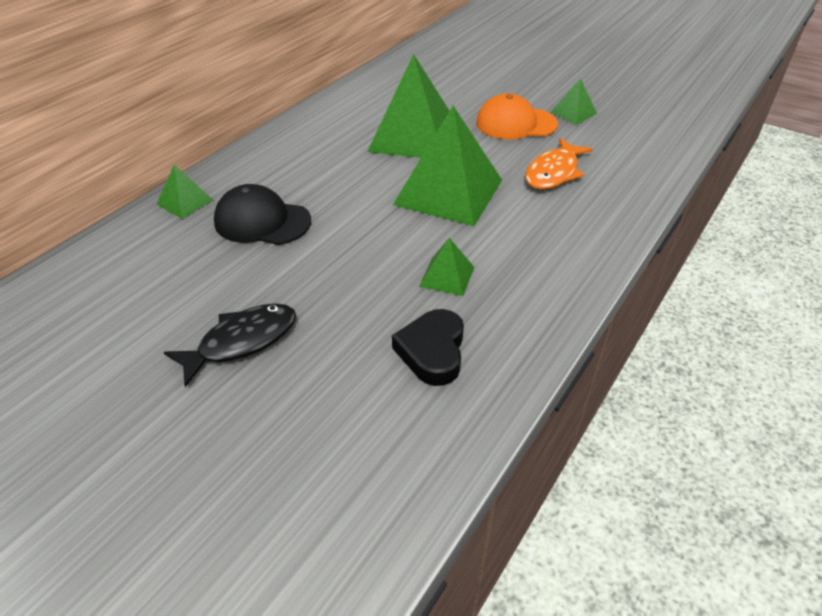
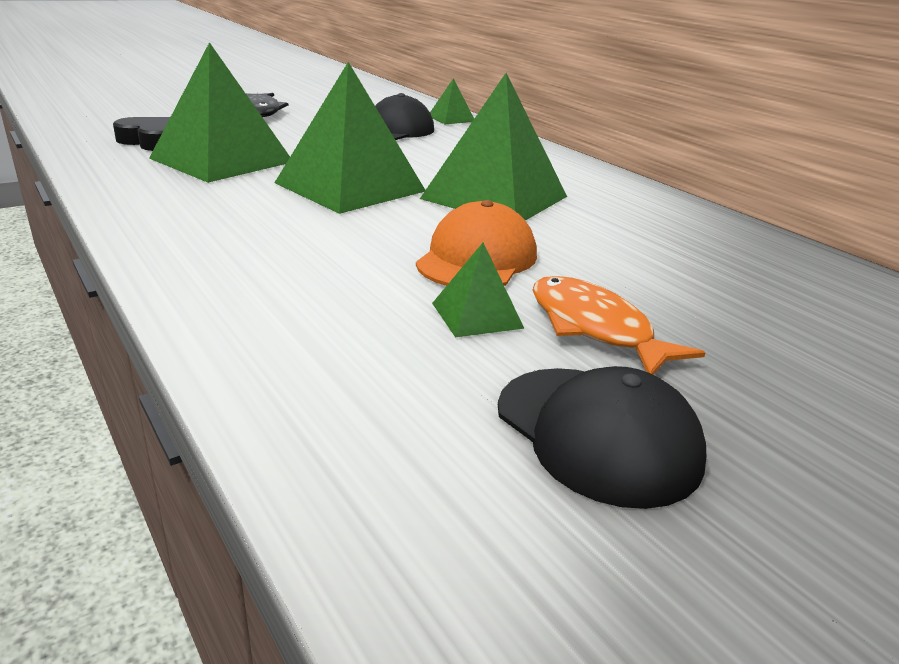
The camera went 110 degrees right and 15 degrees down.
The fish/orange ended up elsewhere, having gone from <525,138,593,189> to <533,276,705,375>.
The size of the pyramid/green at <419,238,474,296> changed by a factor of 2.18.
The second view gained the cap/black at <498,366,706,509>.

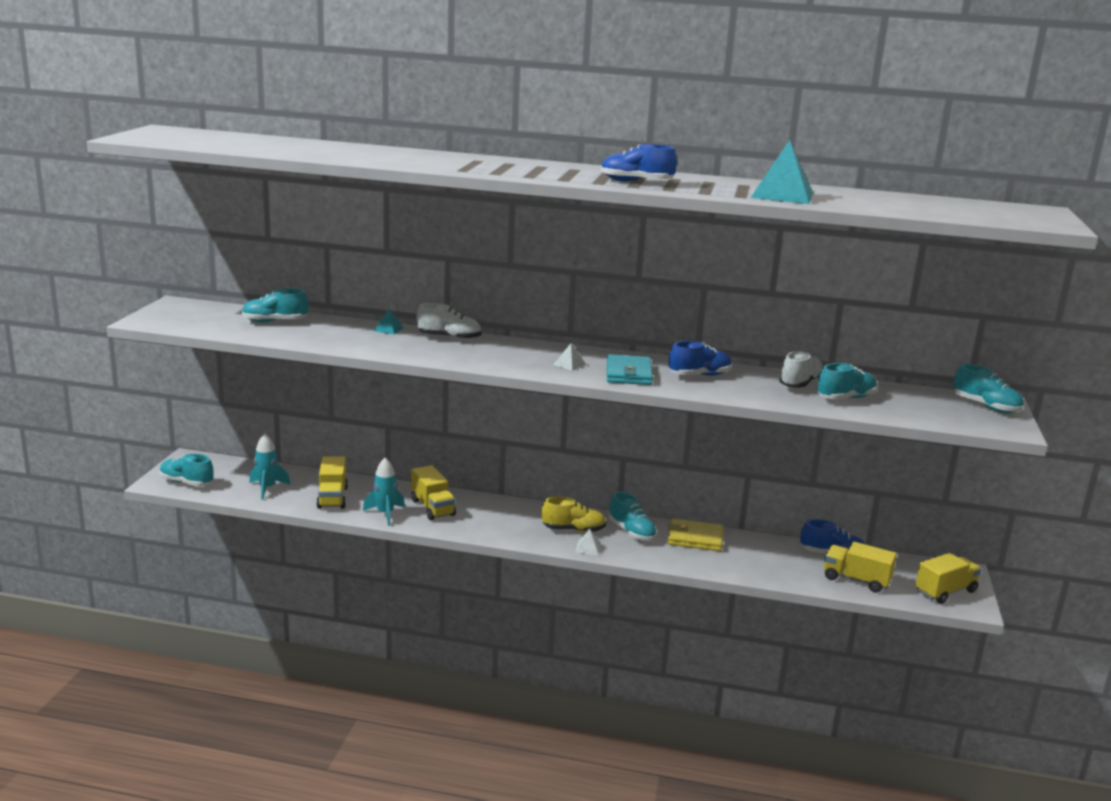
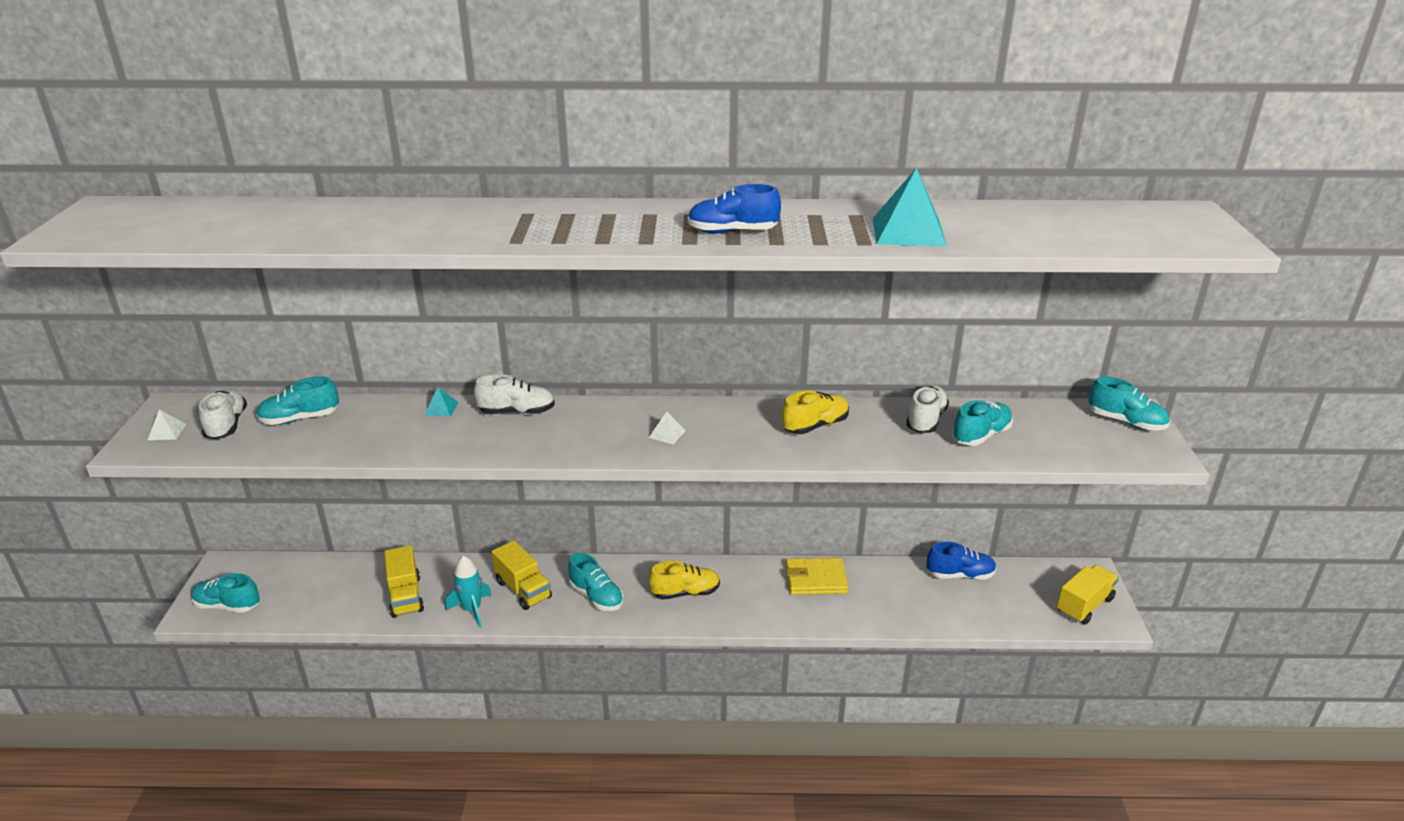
The camera went 10 degrees left and 10 degrees up.
What was the shoe/blue at <669,341,732,376> turned into the shoe/yellow at <782,390,849,434>.
The second view lost the wallet/turquoise at <607,354,653,385>.
The second view lost the rocket/turquoise at <249,433,290,499>.
The shoe/turquoise ended up elsewhere, having gone from <609,492,657,541> to <568,553,624,611>.
The pyramid/white ended up elsewhere, having gone from <576,529,601,555> to <147,409,186,441>.
The second view lost the truck/yellow at <824,542,897,593>.
The second view gained the shoe/white at <199,389,247,439>.

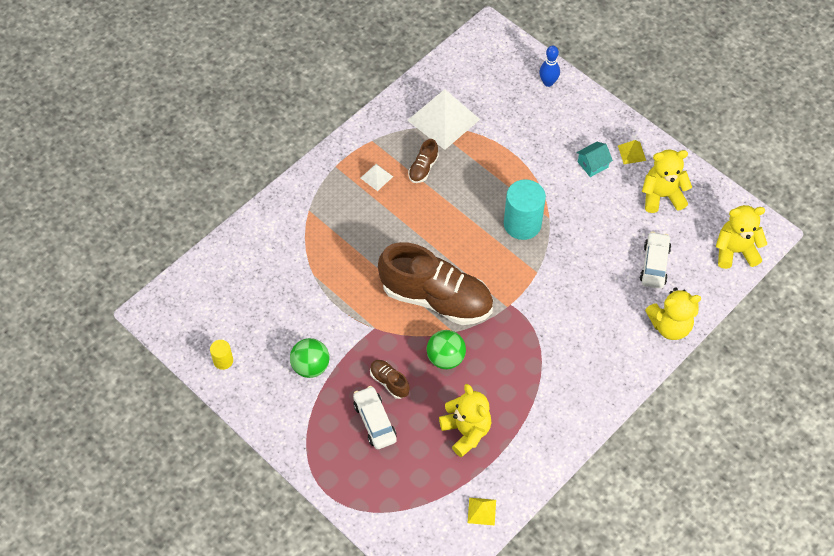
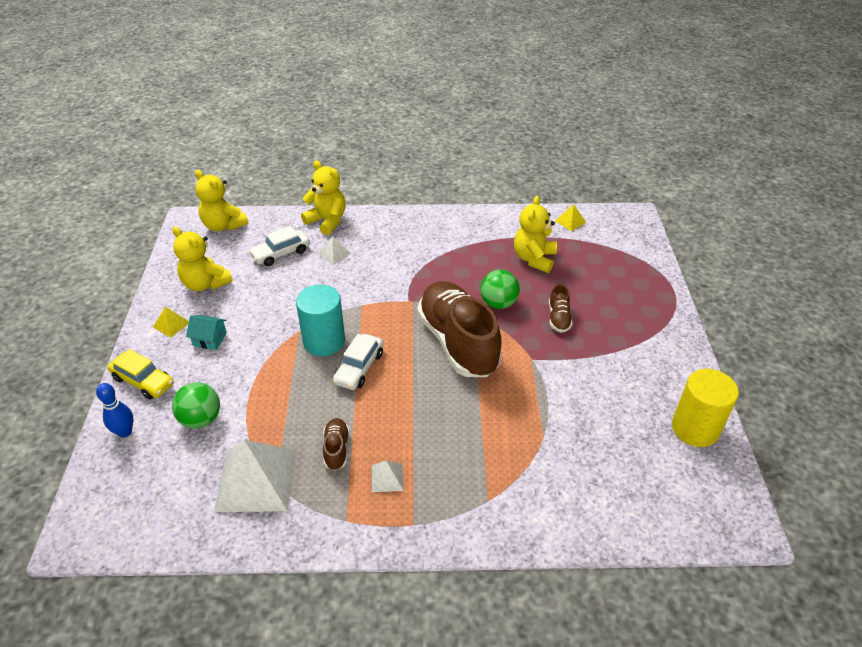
The camera went 135 degrees left and 15 degrees down.
The shoe/brown at <408,139,439,183> ended up facing another way, 75 degrees counterclockwise from before.
The ball/green ended up elsewhere, having gone from <290,338,330,378> to <172,382,220,429>.
The size of the cylinder/yellow at <210,340,233,370> changed by a factor of 2.01.
The car/white ended up elsewhere, having gone from <353,386,397,449> to <333,334,383,390>.
The second view gained the pyramid/white at <318,236,351,265>.
The second view gained the car/yellow at <108,349,174,400>.

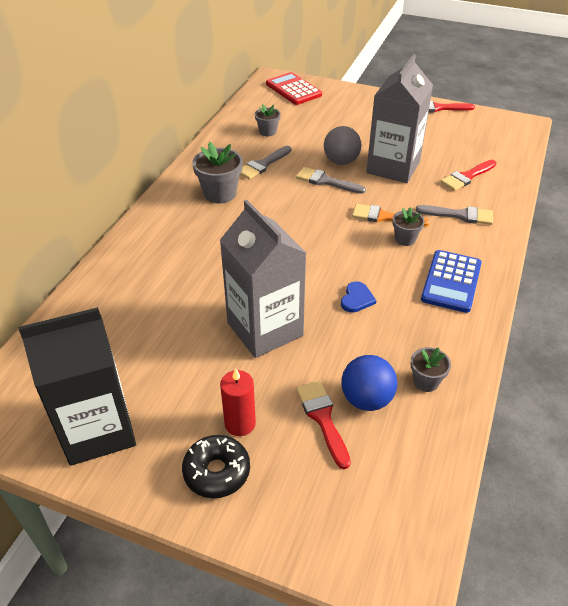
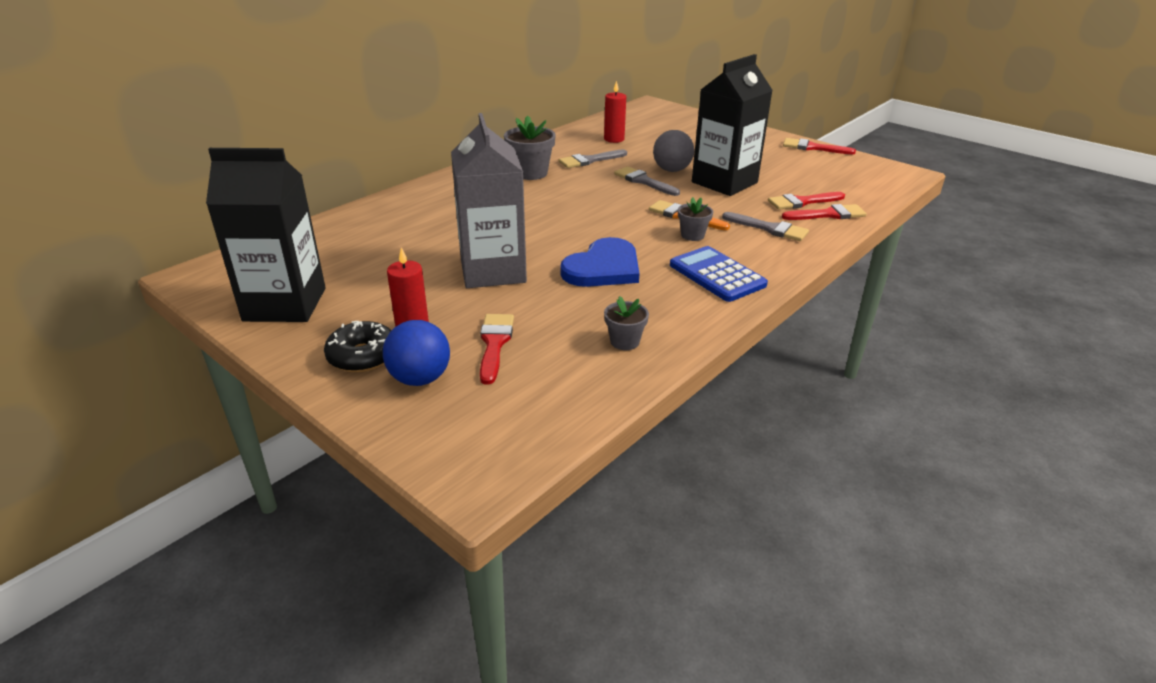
The camera went 20 degrees right and 10 degrees down.
What was the carton/grey at <366,54,433,183> turned into the carton/black at <692,54,773,196>.
The second view lost the calculator/red at <266,72,322,105>.
Where the flower pot/grey stood at <255,104,281,136>, the candle/red came to stand at <604,81,626,143>.
The calculator/blue at <421,250,482,313> ended up facing another way, 105 degrees clockwise from before.
The size of the heart/blue at <341,281,377,313> changed by a factor of 2.03.
The ball/blue ended up elsewhere, having gone from <341,355,397,411> to <383,320,450,386>.
The second view gained the brush/red at <782,204,867,220>.

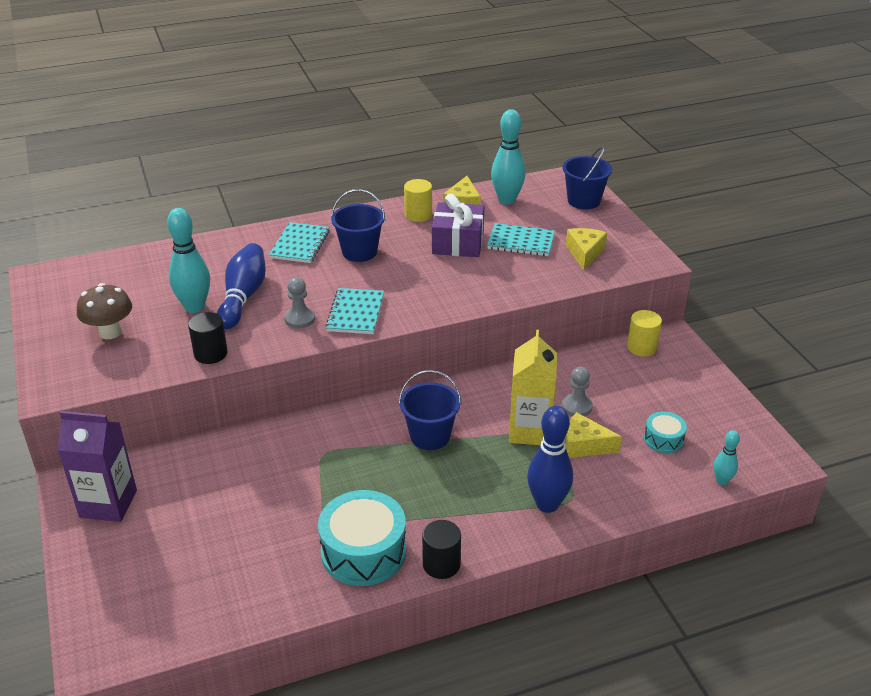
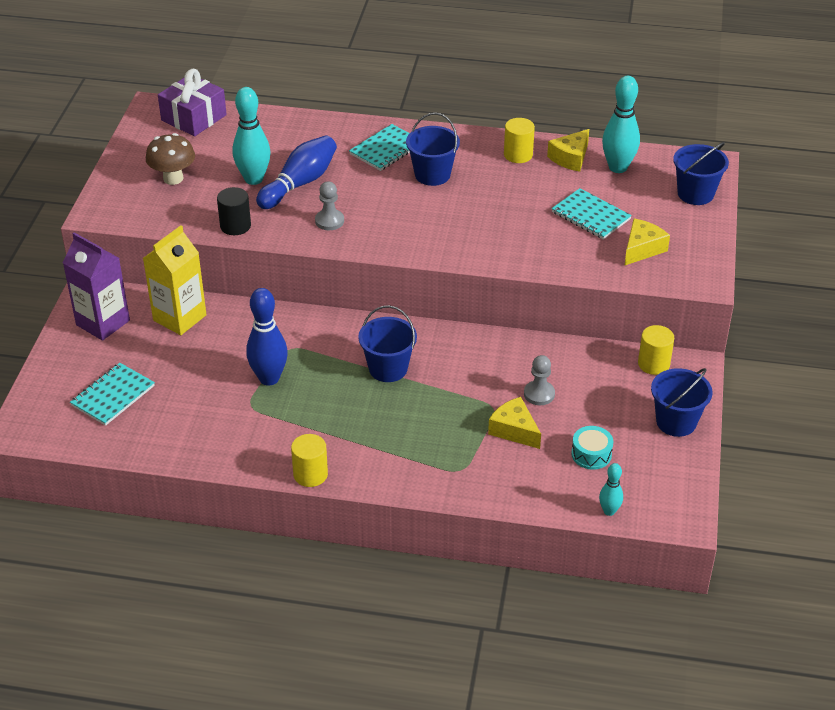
The camera went 30 degrees right and 5 degrees up.
The gift/purple ended up elsewhere, having gone from <432,194,484,257> to <158,69,227,136>.
The notebook/turquoise ended up elsewhere, having gone from <325,288,384,334> to <70,363,155,426>.
The carton/yellow ended up elsewhere, having gone from <509,330,557,445> to <143,225,207,335>.
The bowling pin/blue ended up elsewhere, having gone from <527,406,573,513> to <246,288,288,386>.
The second view lost the drum/turquoise at <318,490,406,586>.
What was the cylinder/black at <422,520,461,579> turned into the cylinder/yellow at <291,434,328,487>.
The second view gained the bucket/blue at <651,368,712,437>.

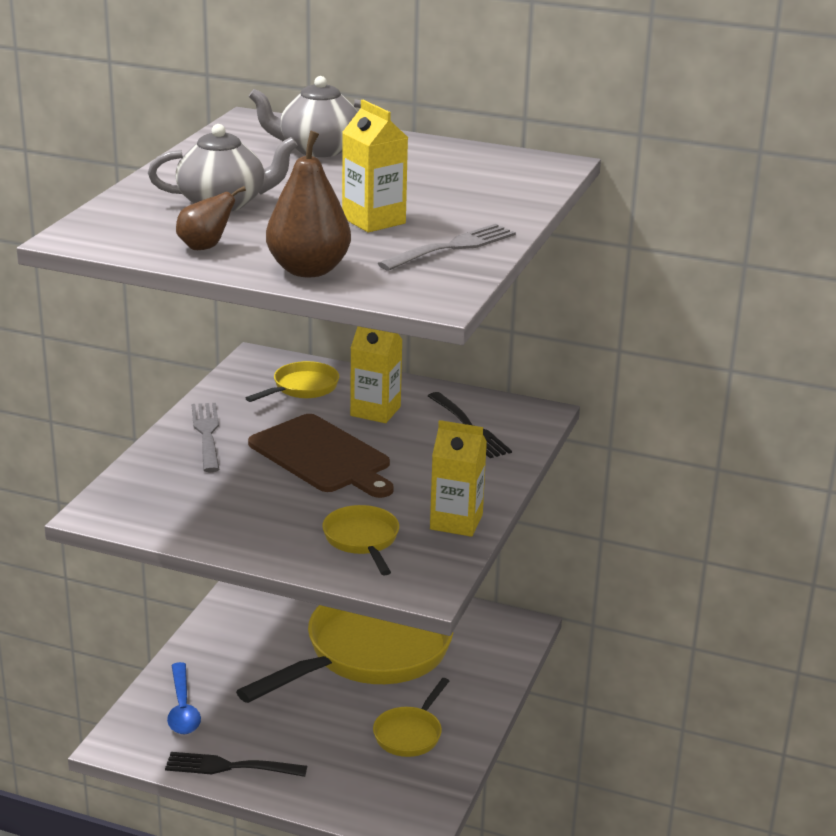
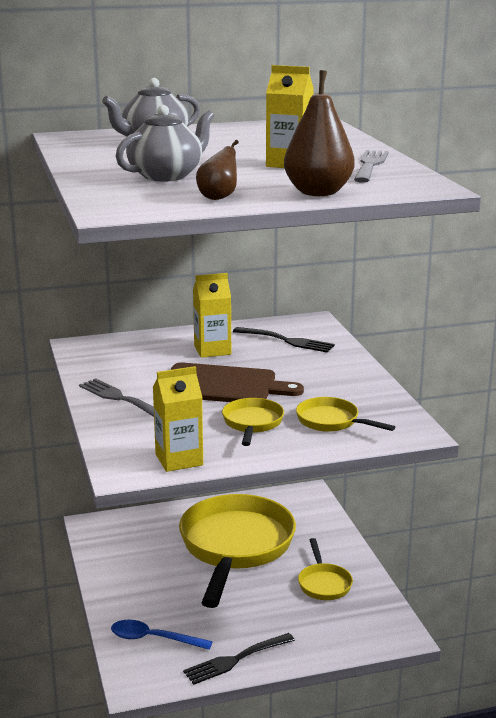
The camera went 35 degrees left and 5 degrees down.
The pan/yellow ended up elsewhere, having gone from <246,361,339,402> to <222,398,284,446>.
The carton/yellow ended up elsewhere, having gone from <430,420,487,537> to <153,366,203,472>.
The spoon/blue at <167,662,201,734> ended up facing another way, 150 degrees clockwise from before.

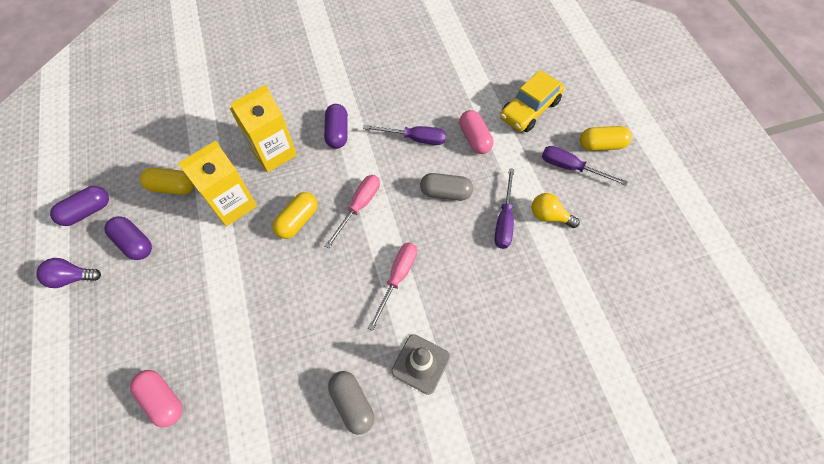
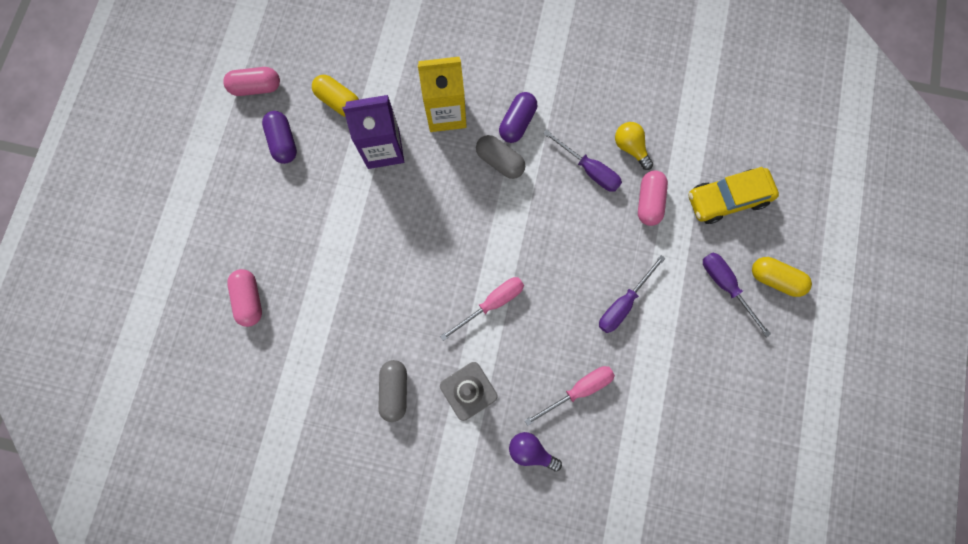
The camera went 30 degrees right and 15 degrees up.
What was the carton/yellow at <178,140,257,227> turned into the carton/purple at <342,95,404,169>.
The capsule/grey ended up elsewhere, having gone from <420,173,473,201> to <476,135,525,179>.
The screwdriver/pink ended up elsewhere, having gone from <325,175,380,249> to <524,366,615,426>.
What was the capsule/purple at <50,186,109,226> turned into the capsule/pink at <223,67,280,96>.
The second view lost the capsule/yellow at <272,192,318,239>.
The light bulb/yellow ended up elsewhere, having gone from <532,193,580,228> to <615,122,653,170>.
The light bulb/purple ended up elsewhere, having gone from <36,258,101,288> to <509,432,562,472>.

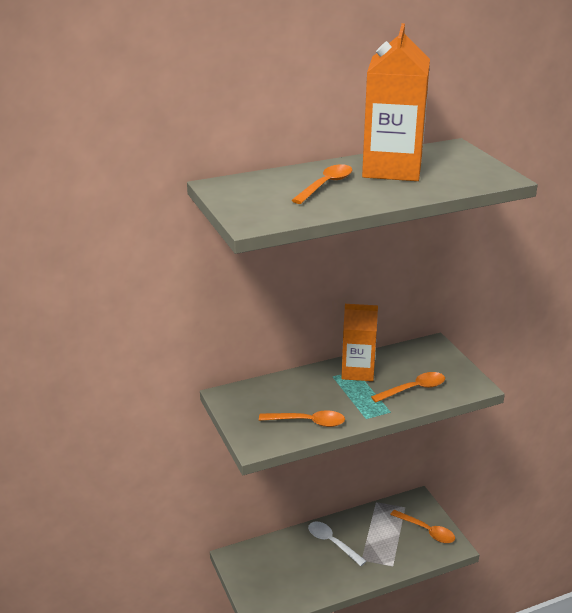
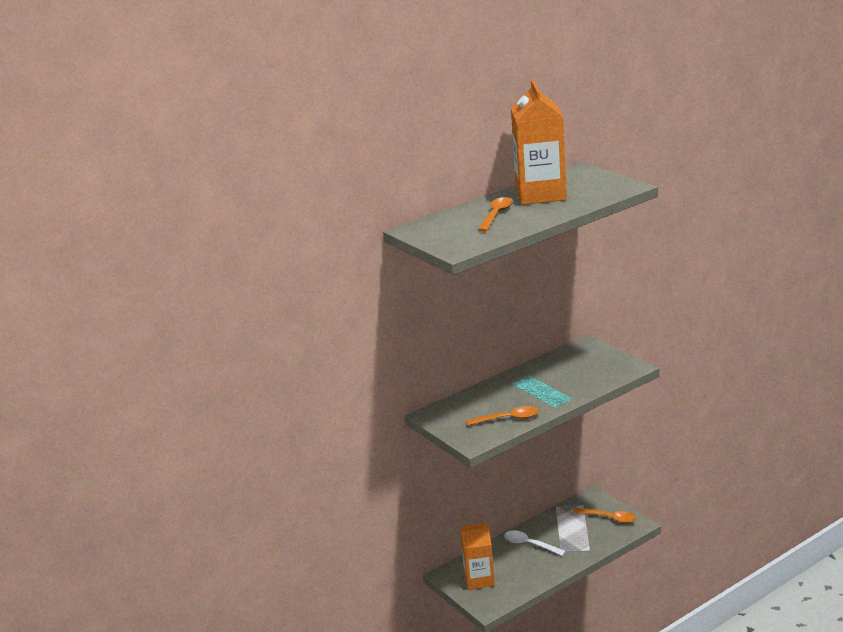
The camera went 10 degrees left and 5 degrees down.
The carton/orange ended up elsewhere, having gone from <341,304,378,381> to <460,523,495,590>.
The second view lost the spoon/orange at <371,372,445,403>.

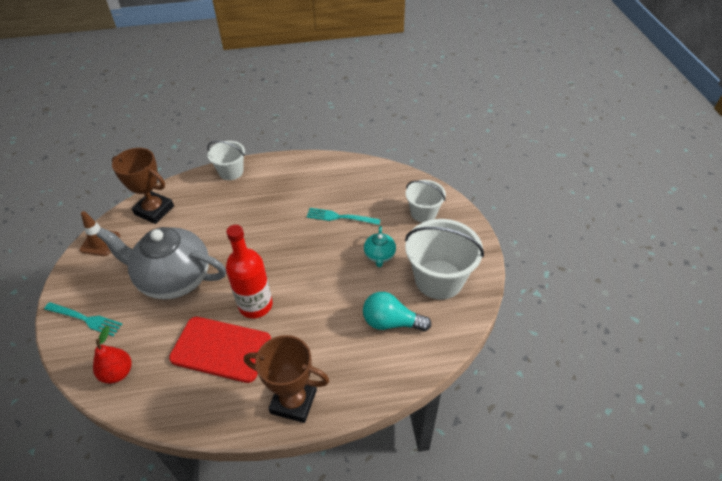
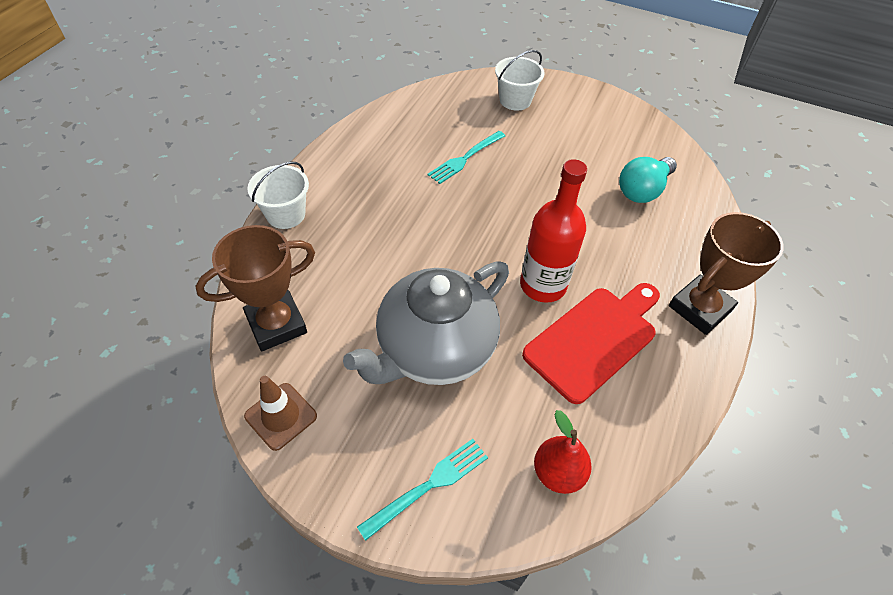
The camera went 60 degrees left and 5 degrees up.
The second view lost the bucket/white at <405,219,484,299>.
The second view lost the teapot/turquoise at <364,226,396,267>.

